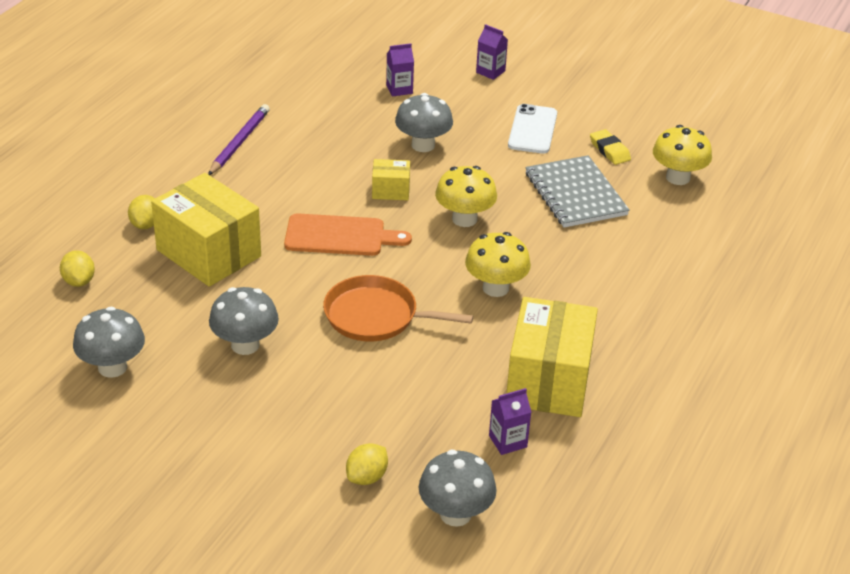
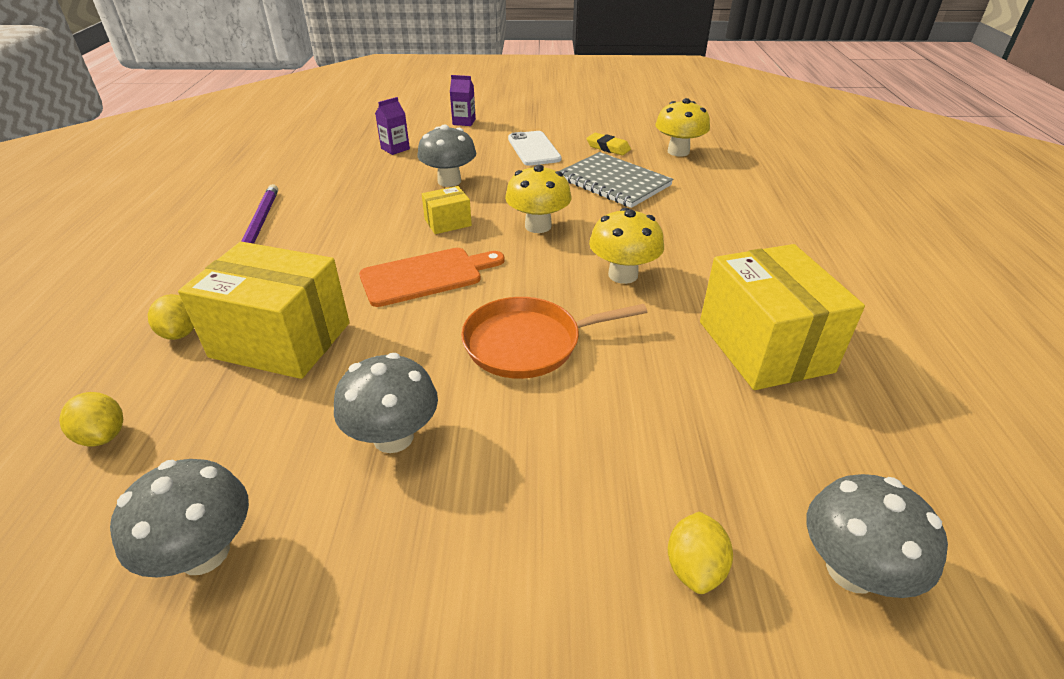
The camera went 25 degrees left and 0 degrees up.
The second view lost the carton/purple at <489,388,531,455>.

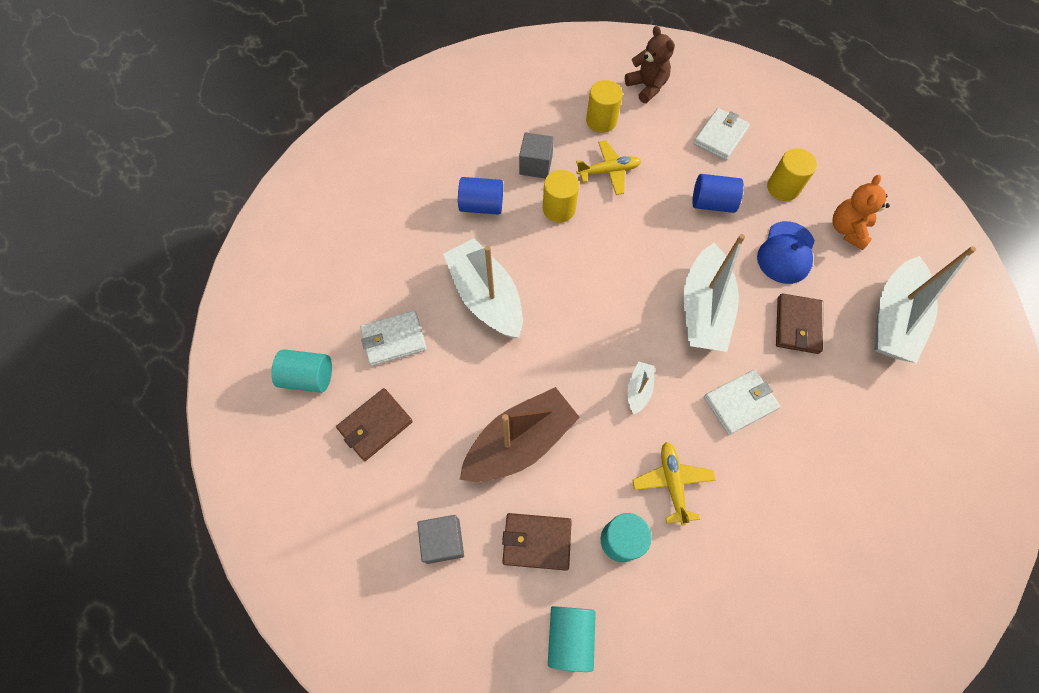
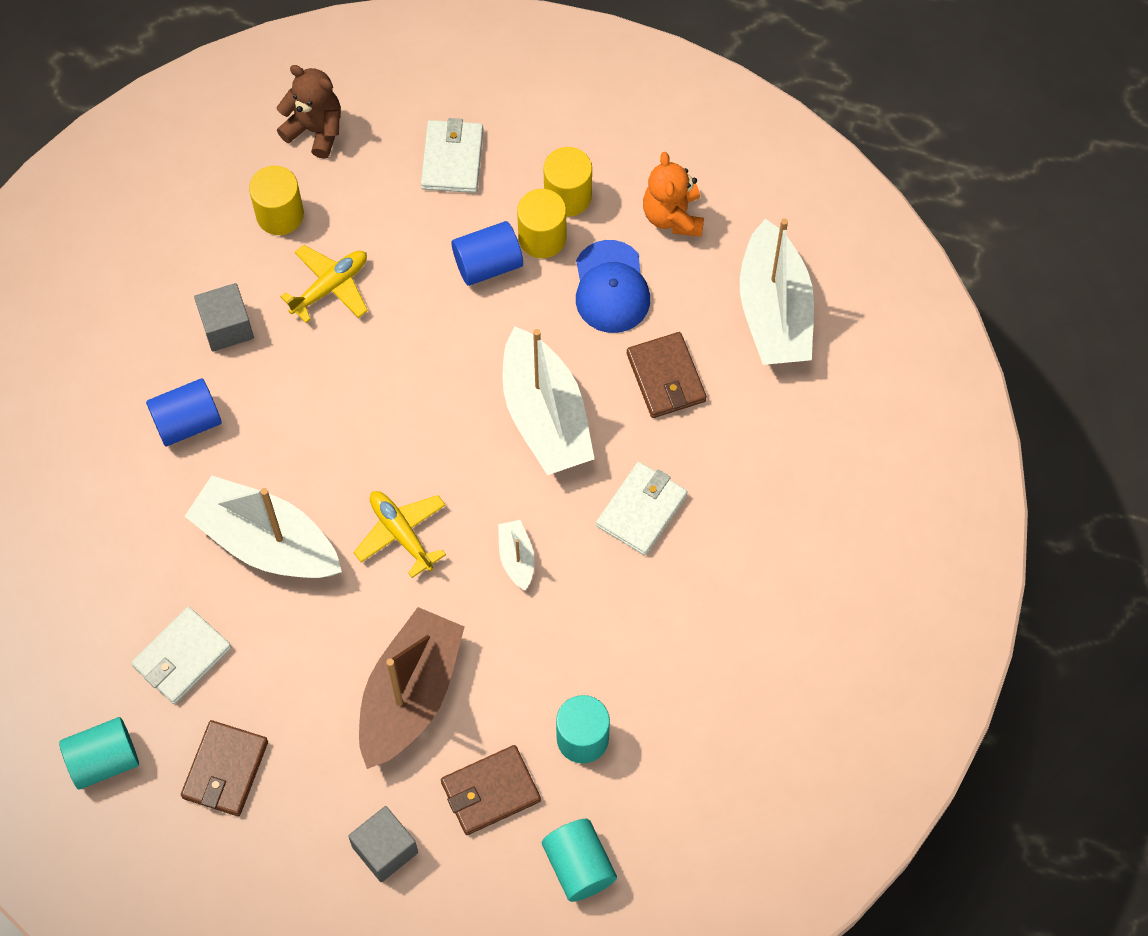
The camera went 30 degrees left and 0 degrees up.
The cylinder/yellow ended up elsewhere, having gone from <543,170,579,223> to <517,189,566,258>.
The plane/yellow ended up elsewhere, having gone from <633,442,716,526> to <353,491,446,578>.

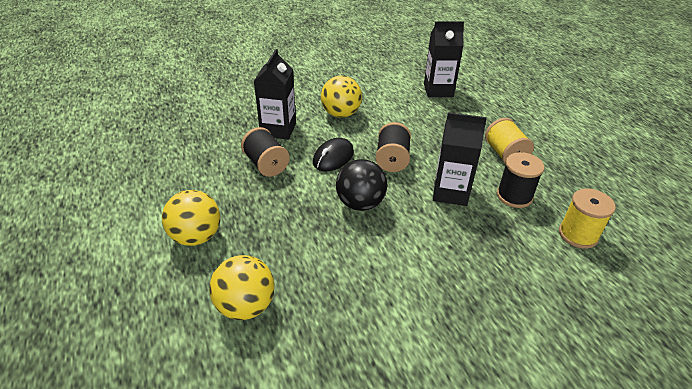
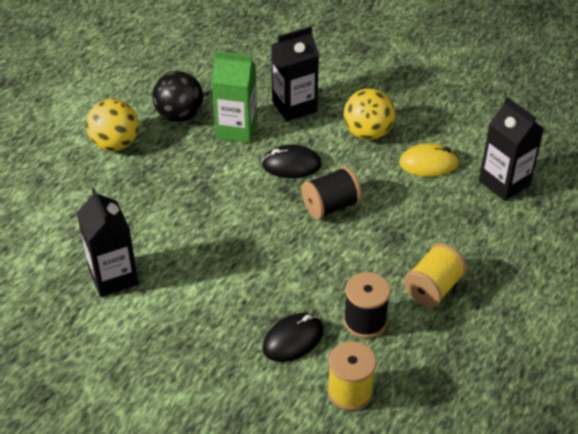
The camera went 55 degrees right and 5 degrees up.
The carton/black ended up elsewhere, having gone from <433,112,487,206> to <77,188,139,297>.
Where the spool/black stood at <241,127,290,177>, the carton/green came to stand at <212,51,257,143>.
The ball/black ended up elsewhere, having gone from <336,159,387,211> to <152,71,203,122>.
The second view lost the ball/yellow at <209,255,275,320>.
The second view gained the mouse/yellow at <399,143,459,177>.
The second view gained the mouse/black at <263,313,324,362>.

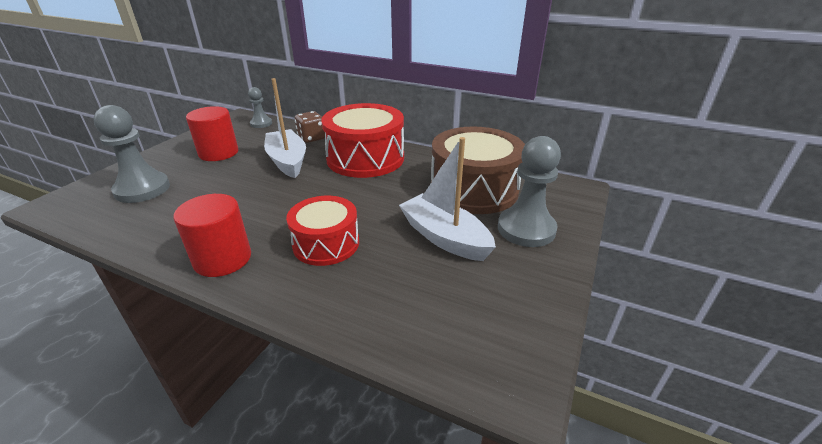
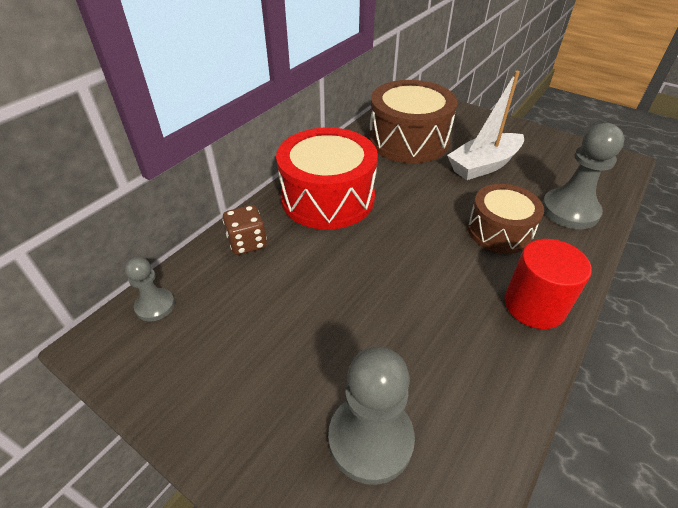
The camera went 80 degrees left and 10 degrees up.
The second view lost the boat/white at <264,78,306,178>.
The second view lost the cylinder/red at <186,106,239,161>.
The pawn/grey ended up elsewhere, having gone from <498,136,561,247> to <542,123,625,229>.
What was the drum/red at <286,196,359,266> turned into the drum/brown at <468,184,544,254>.

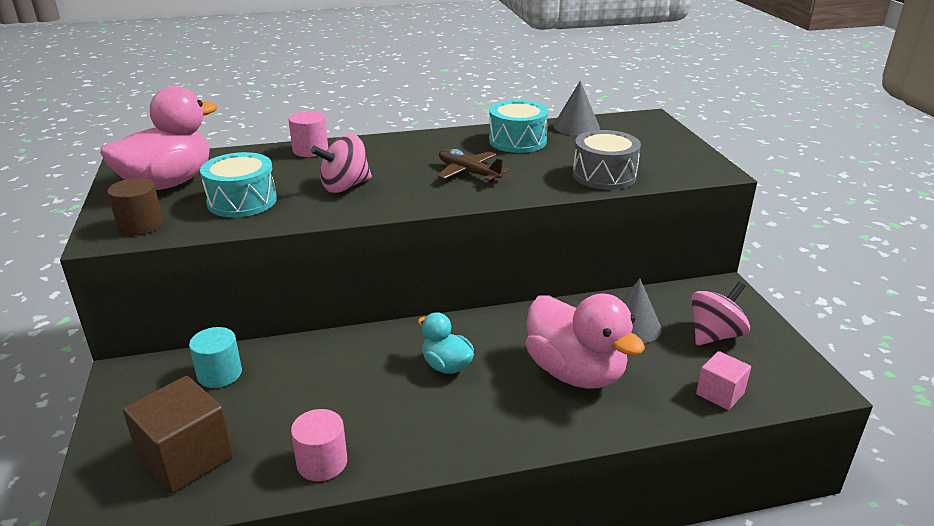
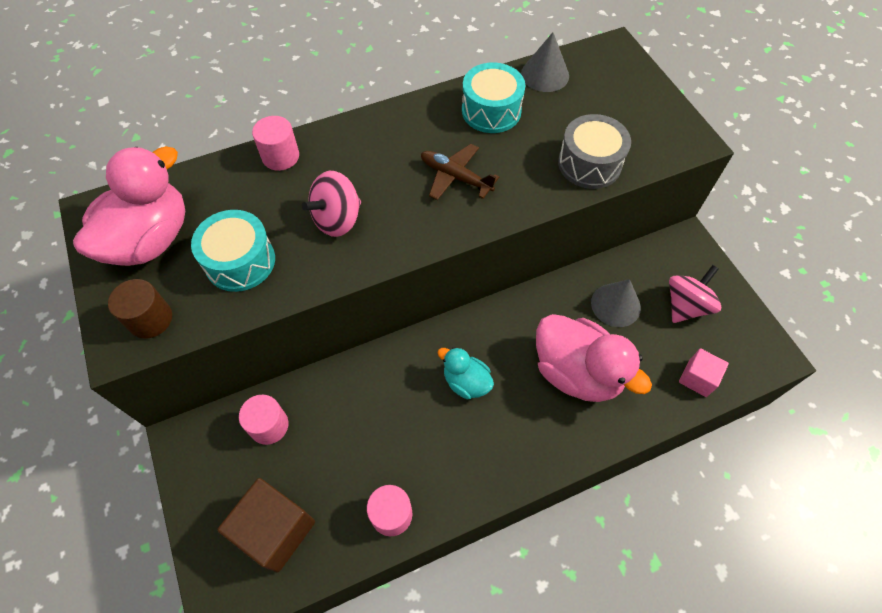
The camera went 10 degrees left and 30 degrees up.
What was the cylinder/turquoise at <189,327,242,388> turned into the cylinder/pink at <239,395,288,445>.

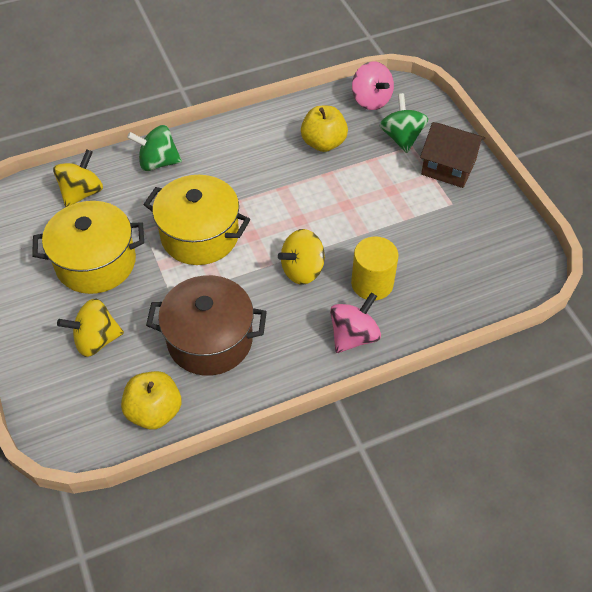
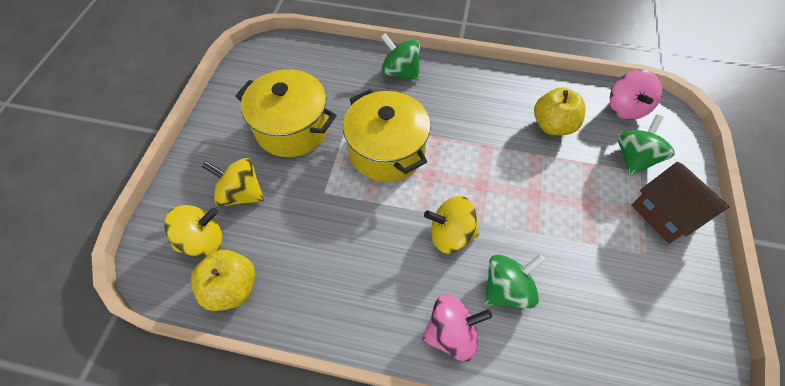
The camera went 35 degrees right and 5 degrees up.
The spinning top/yellow ended up elsewhere, having gone from <53,149,103,207> to <164,205,222,257>.
Where the cylinder/yellow stood at <351,236,398,300>, the spinning top/green came to stand at <484,254,545,309>.
The second view lost the pot/brown at <146,275,267,376>.

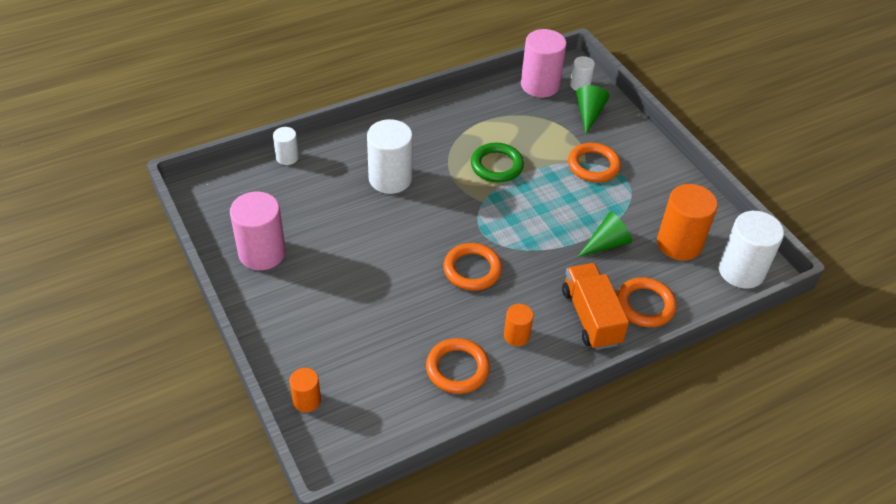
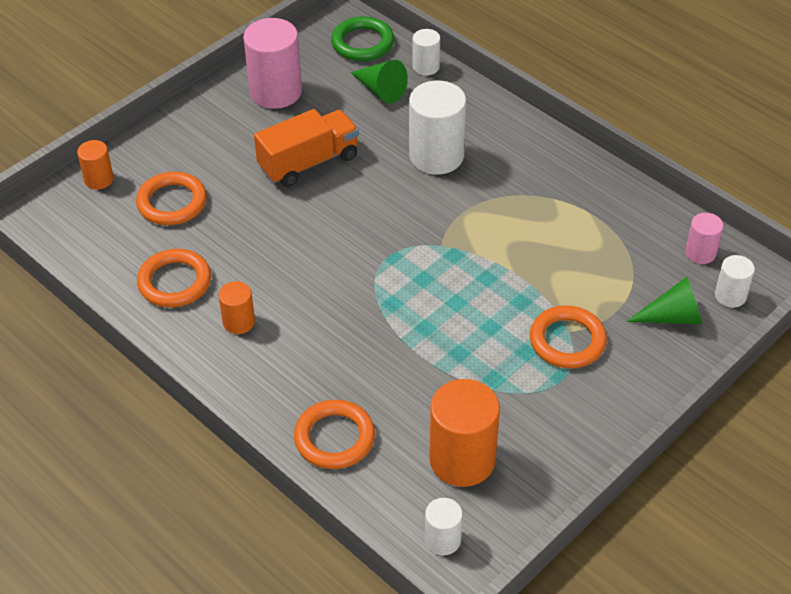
The camera went 75 degrees right and 0 degrees up.
The size of the cylinder/pink at <521,29,567,98> changed by a factor of 0.53.
The ring/green ended up elsewhere, having gone from <471,143,524,183> to <331,16,394,61>.
The size of the cylinder/white at <718,211,784,288> changed by a factor of 0.53.
The cone/green ended up elsewhere, having gone from <577,212,632,257> to <350,60,408,104>.
The ring/orange ended up elsewhere, having gone from <443,243,502,291> to <136,172,207,225>.
The truck/orange ended up elsewhere, having gone from <562,263,629,350> to <254,109,359,187>.

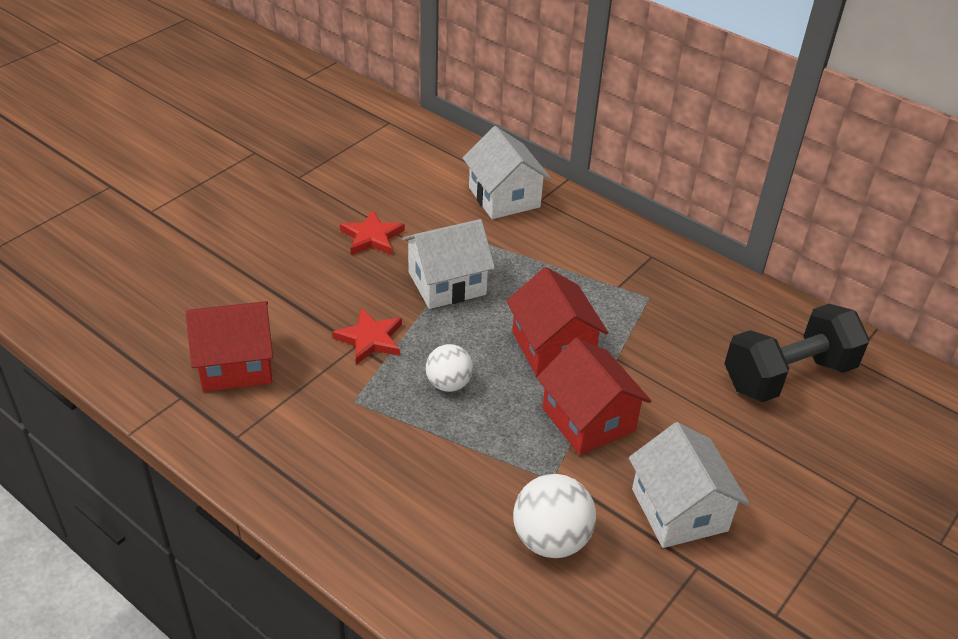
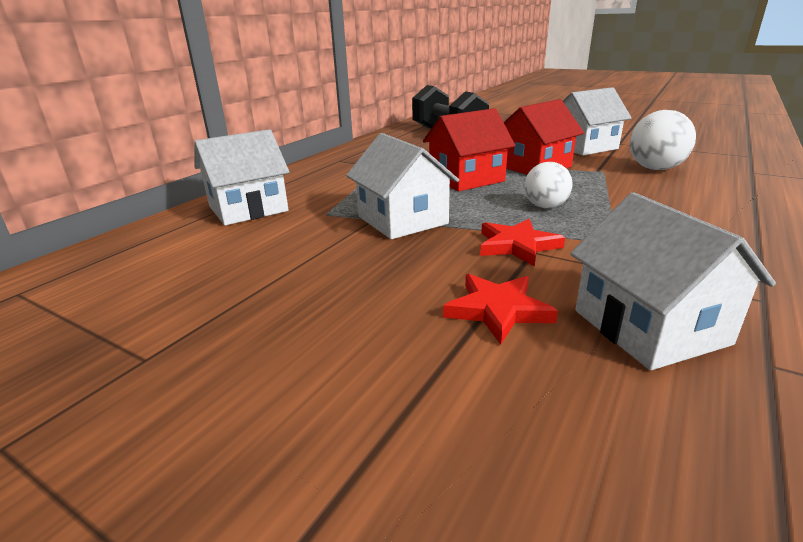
The camera went 95 degrees left and 15 degrees down.
The star/red ended up elsewhere, having gone from <340,210,405,255> to <443,274,558,345>.
What was the house/red at <186,301,273,392> turned into the house/white at <570,192,776,370>.

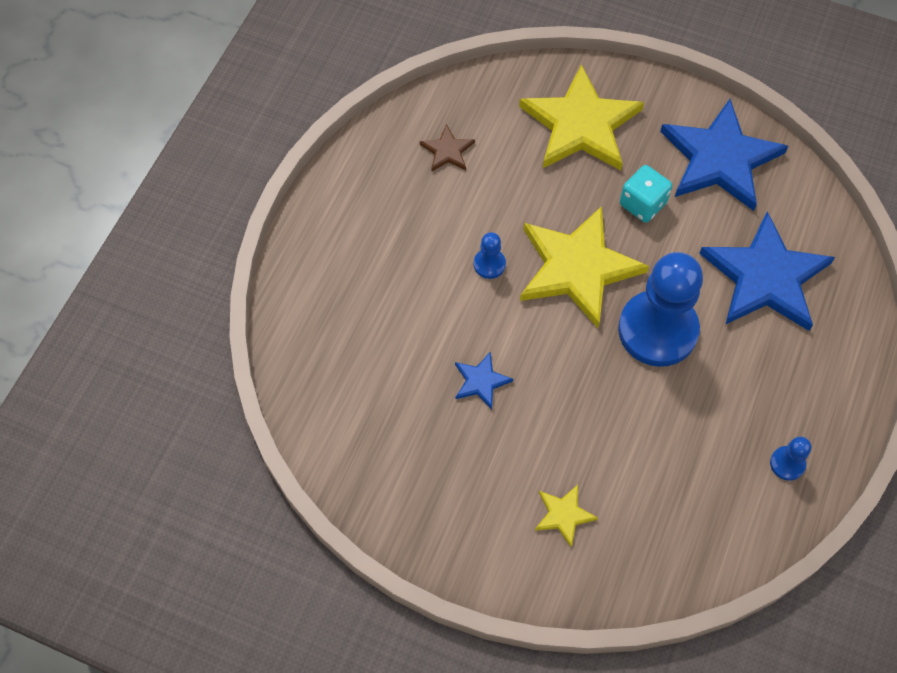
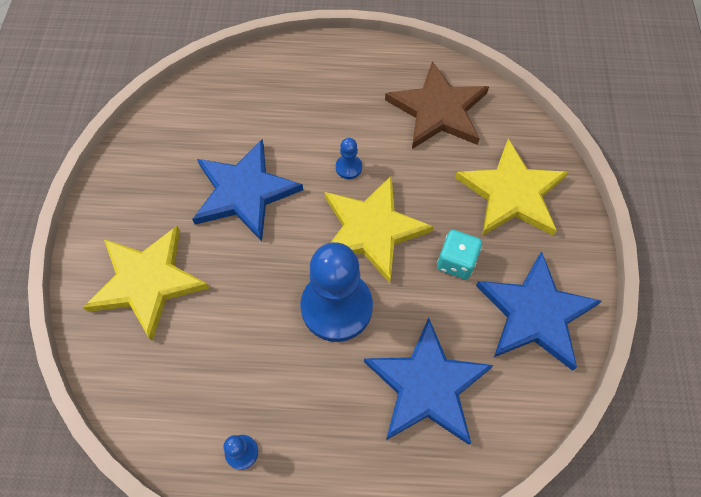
The camera went 70 degrees right and 0 degrees up.
The size of the star/brown at <420,124,475,172> changed by a factor of 2.26.
The size of the star/blue at <455,351,513,410> changed by a factor of 2.26.
The size of the star/yellow at <535,485,598,547> changed by a factor of 2.26.

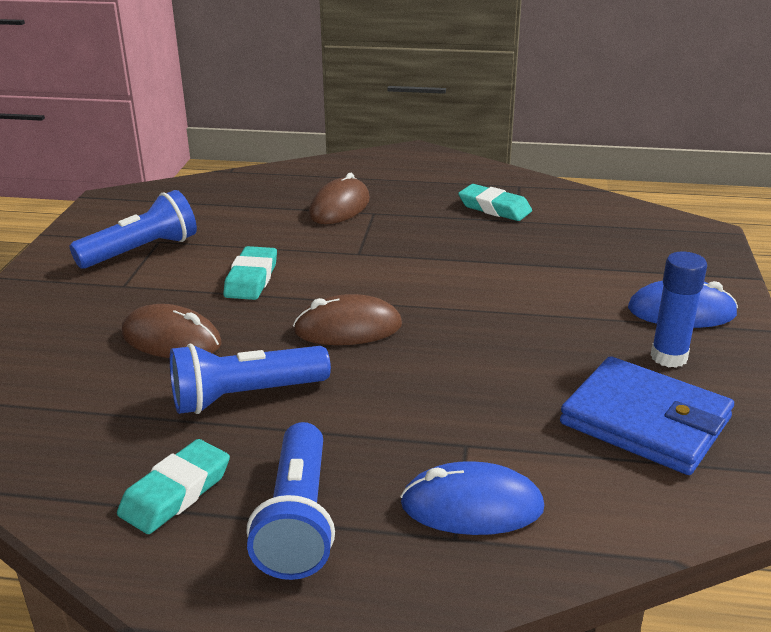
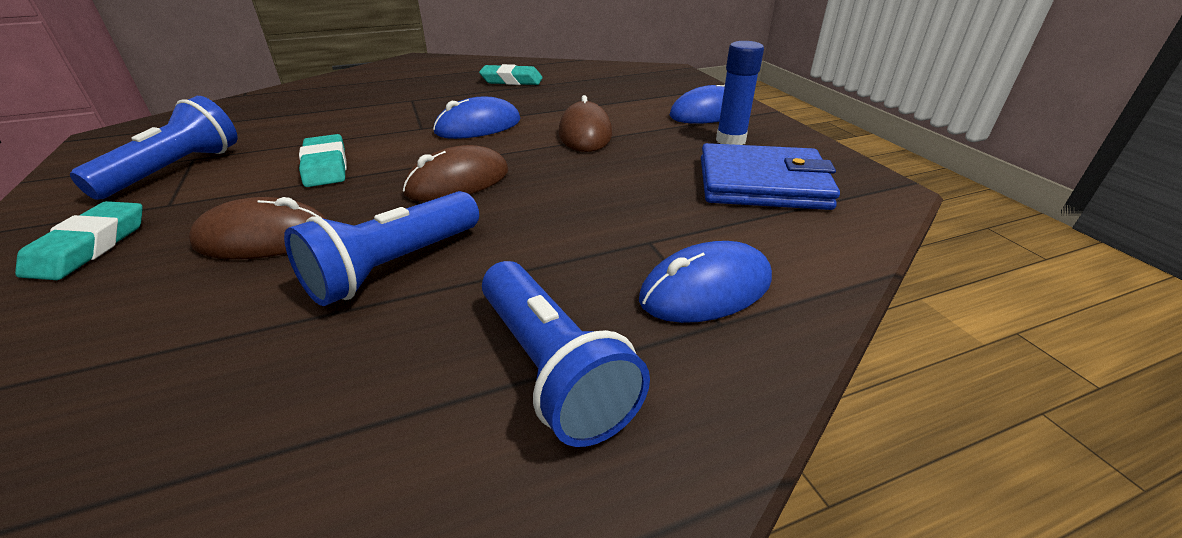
The camera went 30 degrees left and 5 degrees up.
The mouse/brown ended up elsewhere, having gone from <309,173,370,224> to <559,95,612,152>.
The eraser/turquoise ended up elsewhere, having gone from <117,439,230,534> to <15,201,143,280>.
The second view gained the mouse/blue at <433,97,520,139>.

